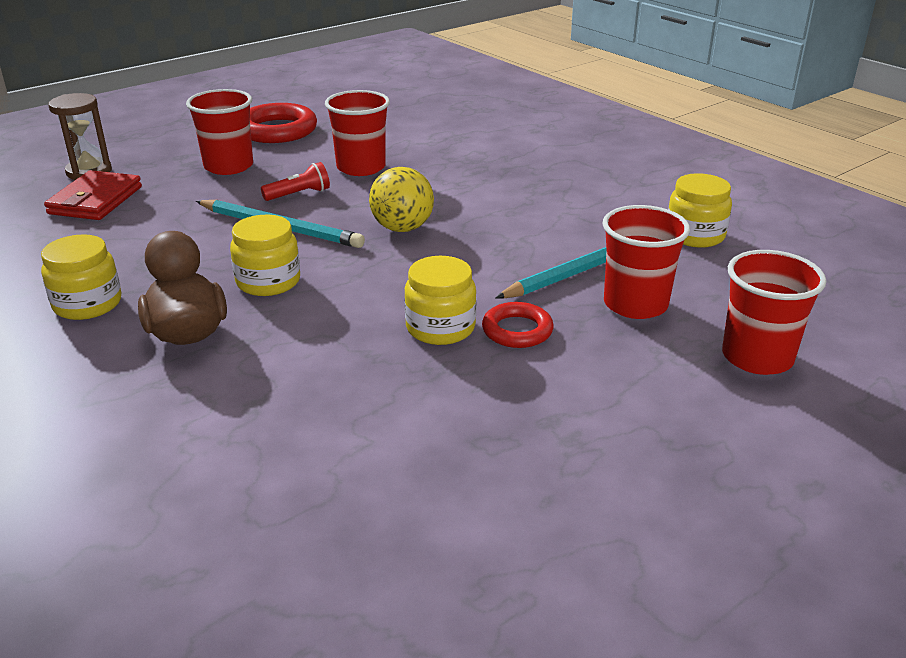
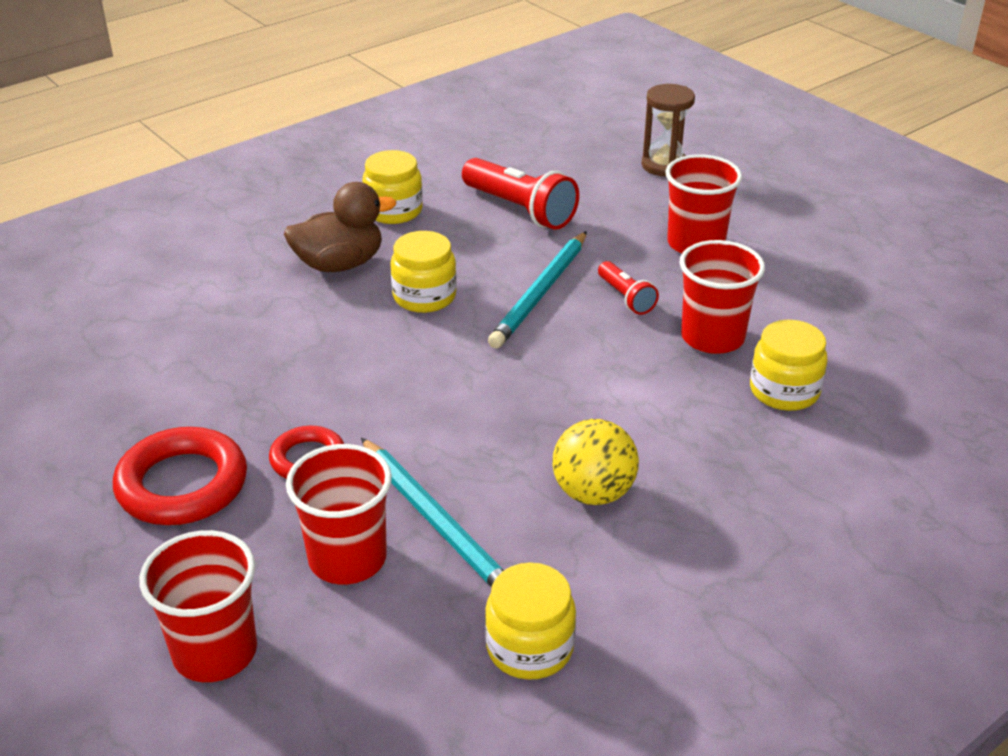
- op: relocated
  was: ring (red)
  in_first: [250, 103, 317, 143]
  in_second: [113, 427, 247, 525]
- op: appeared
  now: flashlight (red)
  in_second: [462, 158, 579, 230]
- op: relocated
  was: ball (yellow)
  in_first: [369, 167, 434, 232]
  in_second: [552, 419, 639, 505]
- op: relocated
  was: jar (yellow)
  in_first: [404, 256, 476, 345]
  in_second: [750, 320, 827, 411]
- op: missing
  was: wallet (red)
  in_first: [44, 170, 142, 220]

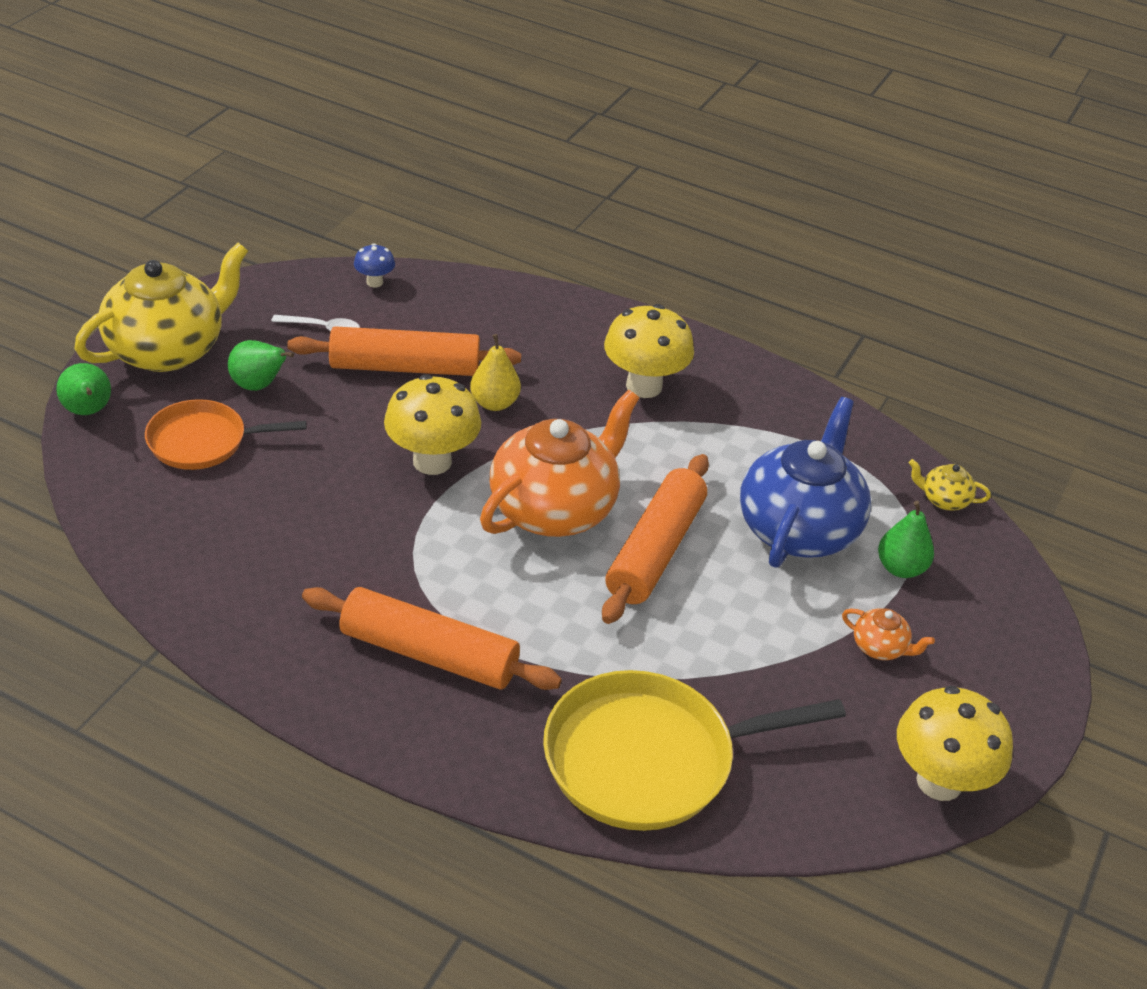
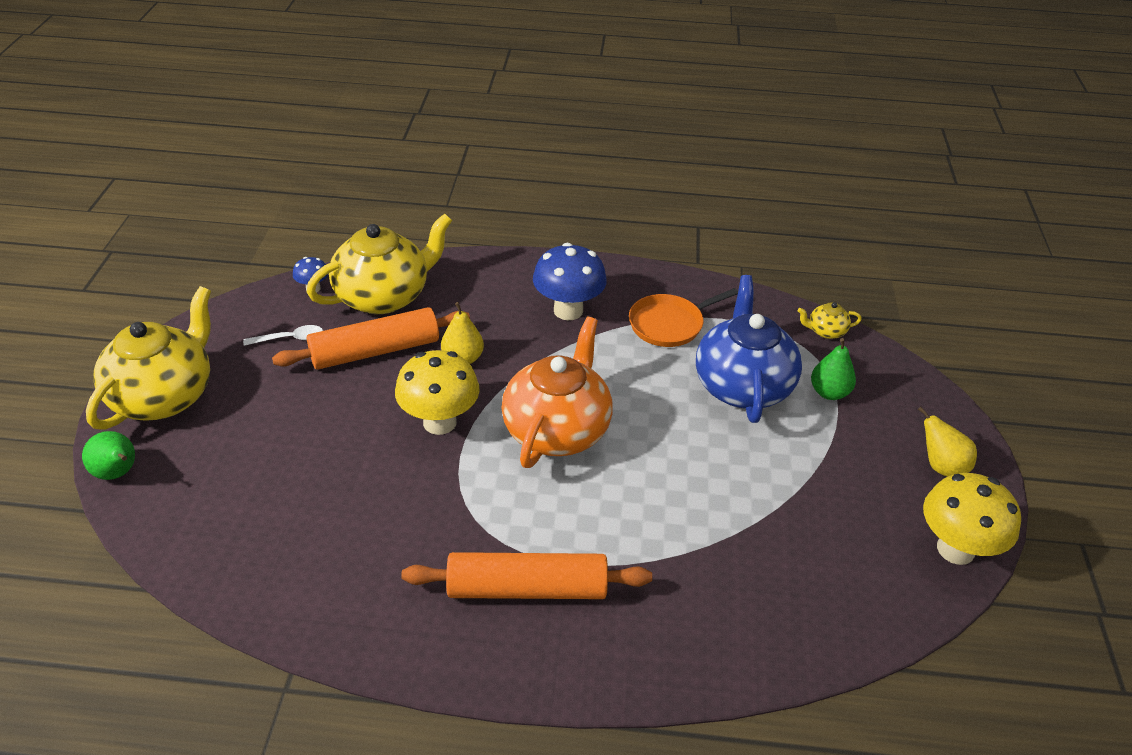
- op: appeared
  now: teapot (yellow)
  in_second: [307, 214, 452, 314]
- op: colour
  was: mushroom (yellow)
  now: mushroom (blue)
  in_first: [604, 304, 694, 398]
  in_second: [533, 243, 607, 320]
- op: relocated
  was: pan (orange)
  in_first: [145, 399, 307, 470]
  in_second: [629, 288, 738, 347]
- op: appeared
  now: pear (yellow)
  in_second: [918, 406, 977, 477]
- op: missing
  was: pear (green)
  in_first: [228, 340, 294, 391]
- op: missing
  was: pan (yellow)
  in_first: [543, 670, 846, 831]
- op: missing
  was: rolling pin (orange)
  in_first: [602, 454, 709, 624]
- op: missing
  was: teapot (orange)
  in_first: [842, 608, 935, 660]

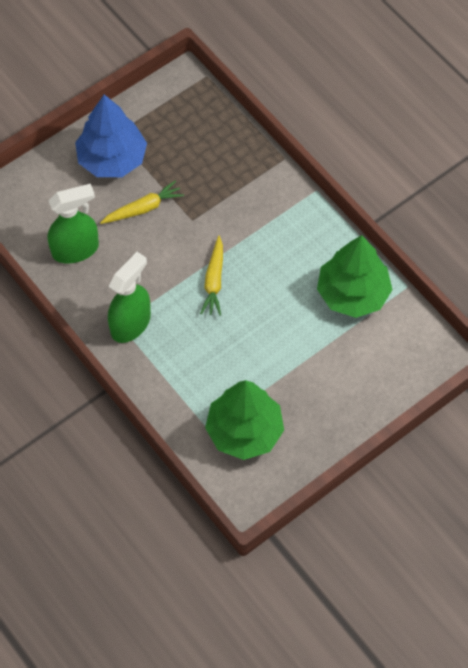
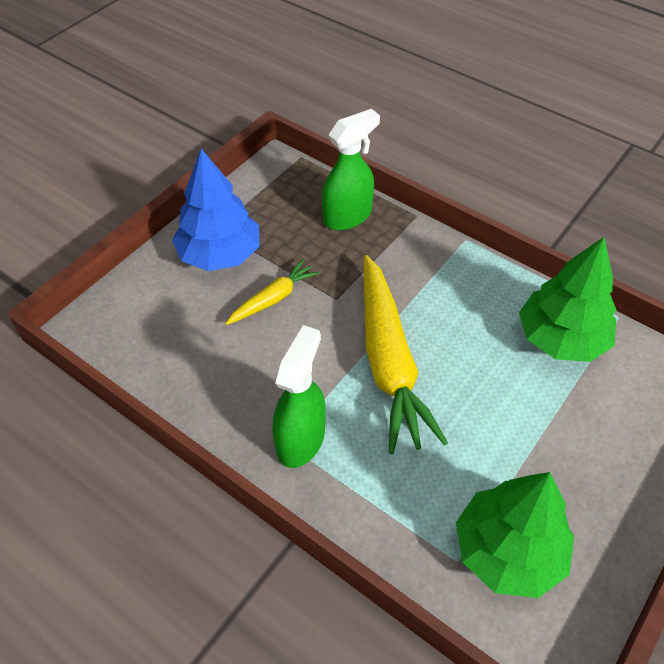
- op: relocated
  was: spray bottle (green)
  in_first: [48, 184, 99, 263]
  in_second: [322, 109, 380, 230]
- op: size
  was: carrot (yellow)
  in_first: [200, 236, 223, 316]
  in_second: [363, 255, 448, 454]
  ratio: 2.02

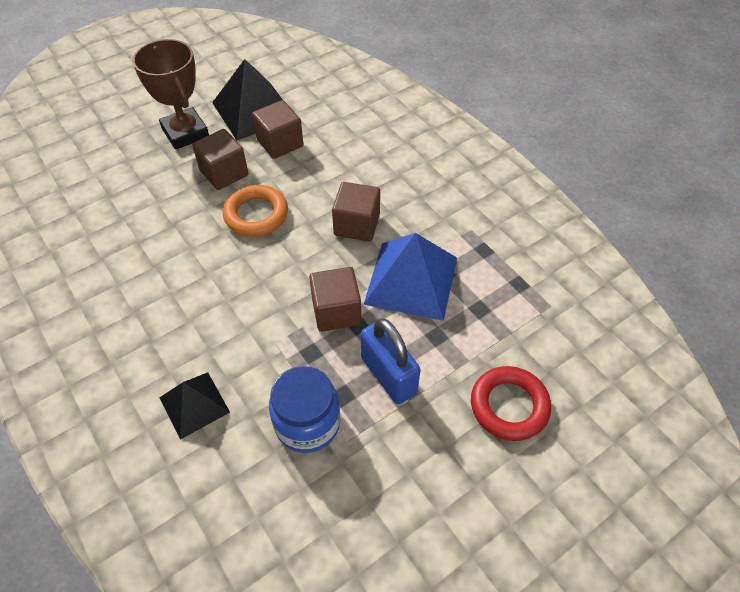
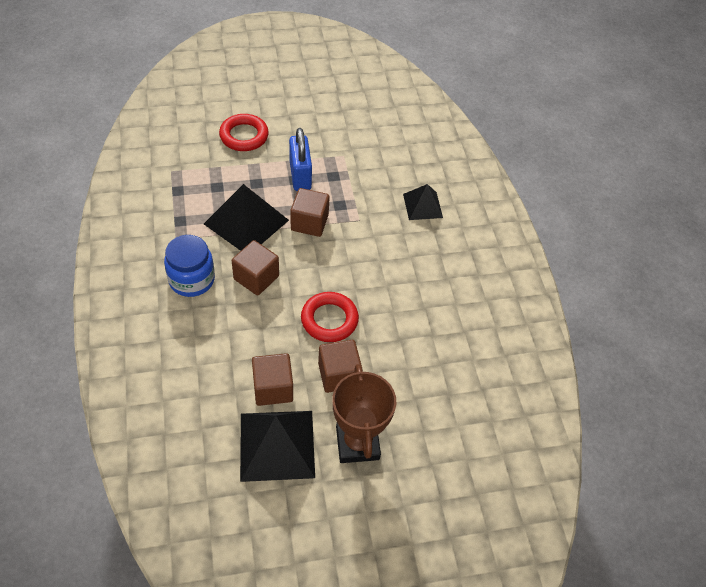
- op: relocated
  was: jar (blue)
  in_first: [269, 366, 340, 453]
  in_second: [164, 235, 215, 297]
- op: colour
  was: pyramid (blue)
  now: pyramid (black)
  in_first: [364, 233, 457, 321]
  in_second: [204, 184, 289, 251]
- op: colour
  was: ring (orange)
  now: ring (red)
  in_first: [223, 185, 288, 237]
  in_second: [301, 292, 359, 342]

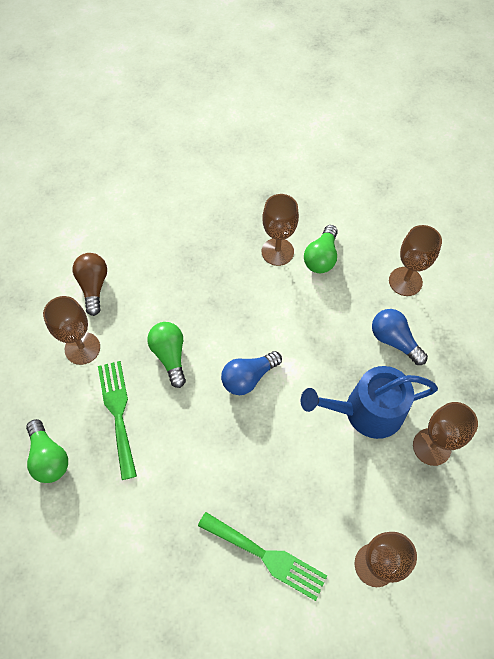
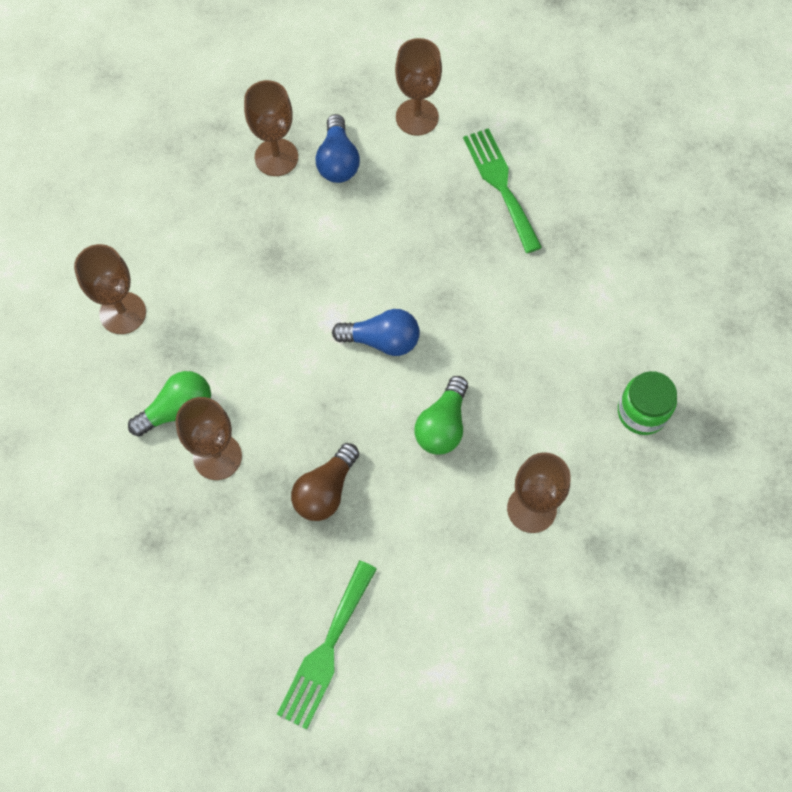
- op: relocated
  was: fork (green)
  in_first: [98, 361, 137, 480]
  in_second: [277, 560, 377, 730]
- op: relocated
  was: light bulb (brown)
  in_first: [73, 253, 107, 316]
  in_second: [291, 443, 359, 521]
- op: relocated
  was: light bulb (blue)
  in_first: [372, 309, 428, 365]
  in_second: [315, 114, 360, 183]
- op: exchanged
  was: light bulb (green)
  now: jar (green)
  in_first: [26, 419, 68, 483]
  in_second: [618, 371, 677, 435]
- op: missing
  was: watering can (blue)
  in_first: [301, 366, 438, 439]

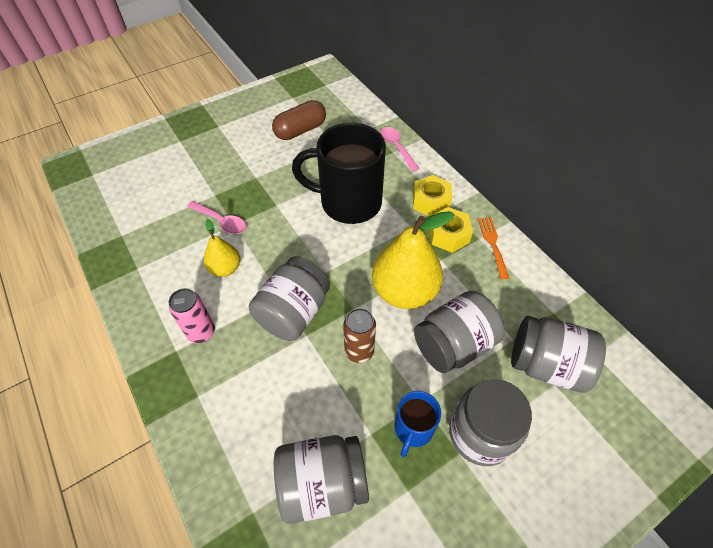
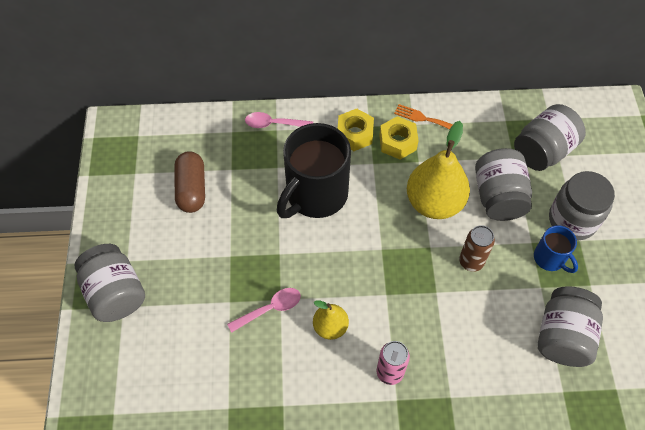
- op: relocated
  was: jar (grey)
  in_first: [249, 256, 330, 341]
  in_second: [75, 244, 145, 322]

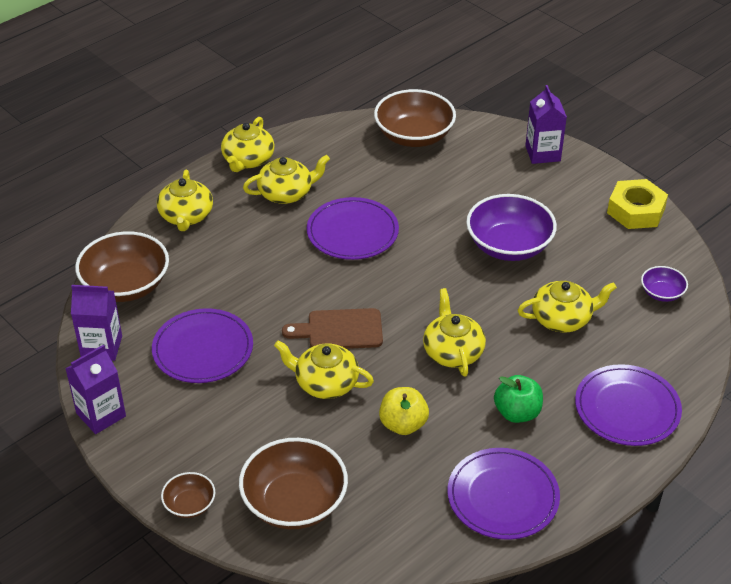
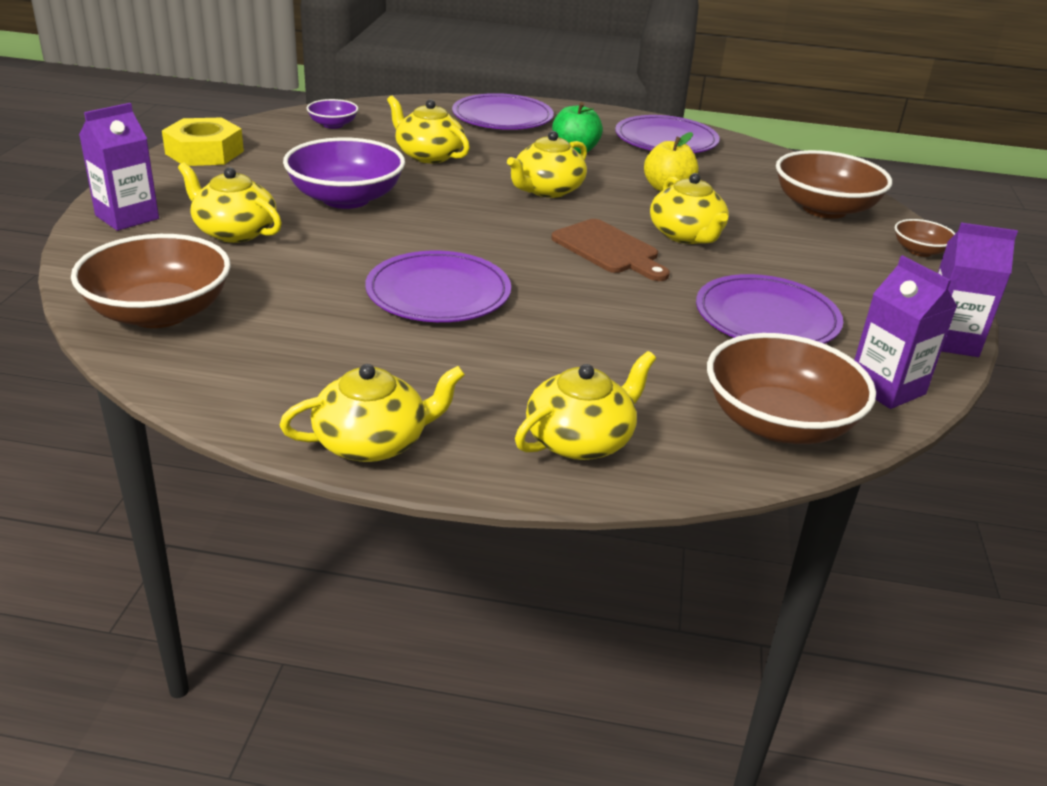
- op: relocated
  was: teapot (yellow)
  in_first: [243, 155, 330, 204]
  in_second: [178, 162, 282, 243]

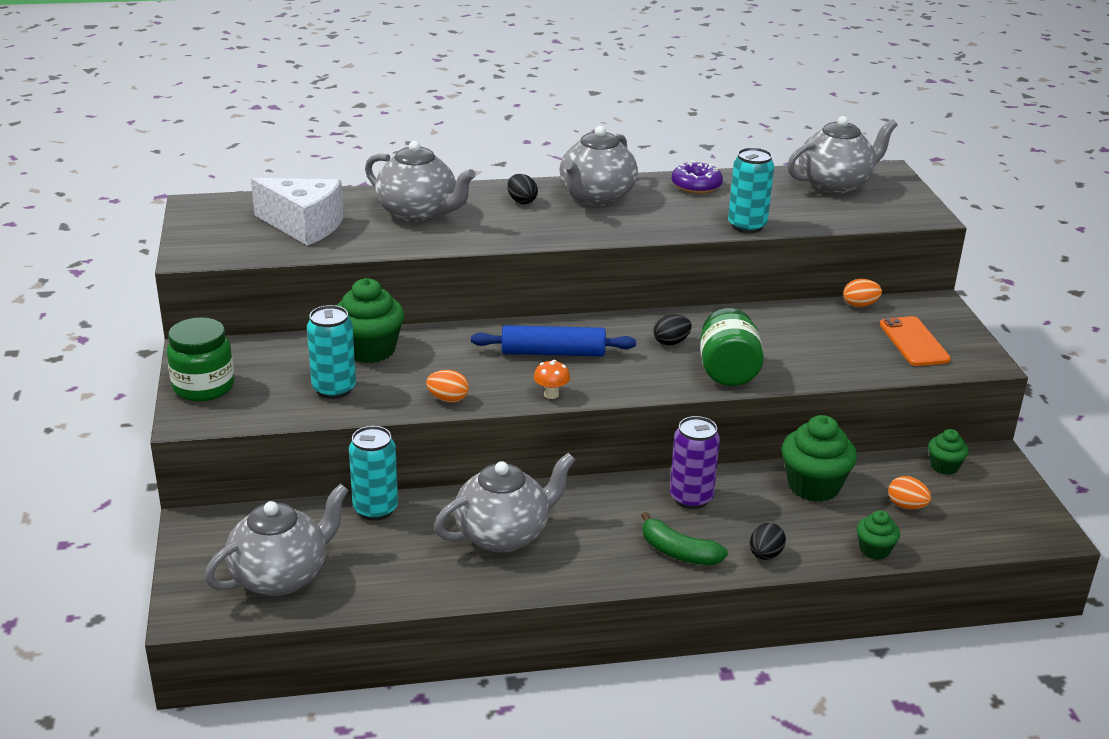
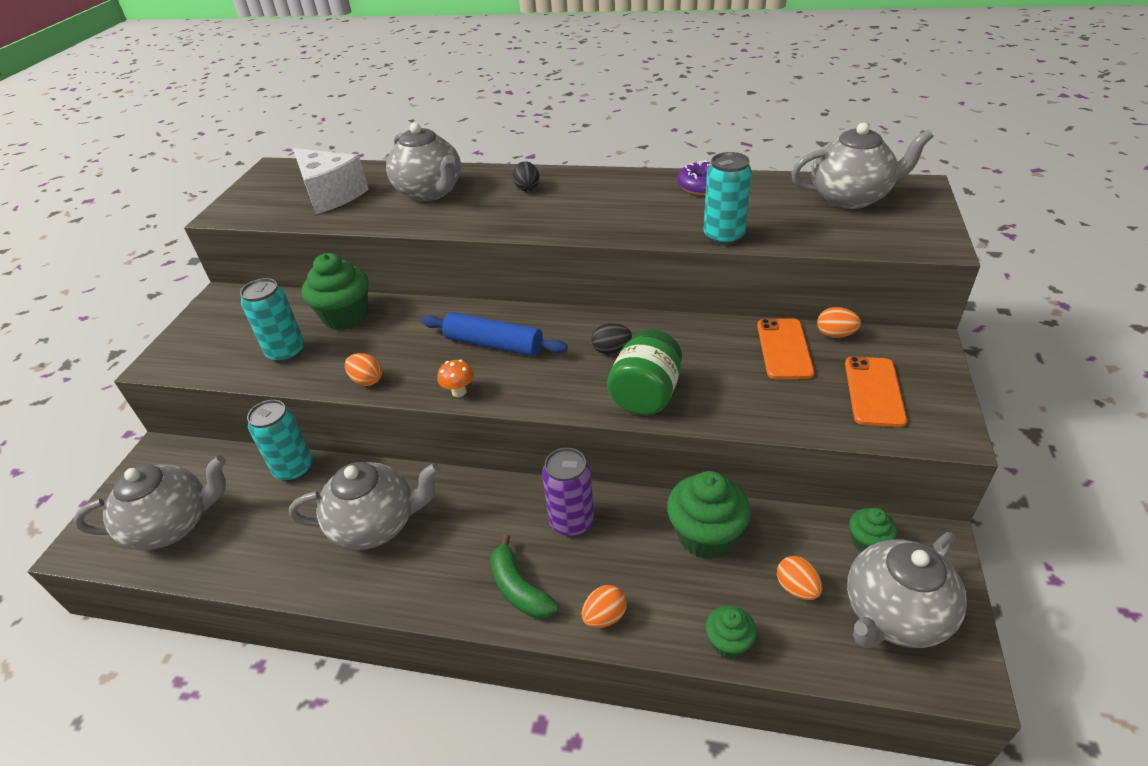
- op: colour
  was: egg (black)
  now: egg (orange)
  in_first: [750, 523, 786, 560]
  in_second: [582, 585, 627, 628]
- op: appeared
  now: phone (orange)
  in_second: [757, 319, 814, 379]
- op: relocated
  was: teapot (grey)
  in_first: [559, 126, 638, 206]
  in_second: [847, 532, 967, 648]
- op: missing
  was: jar (green)
  in_first: [167, 317, 234, 401]

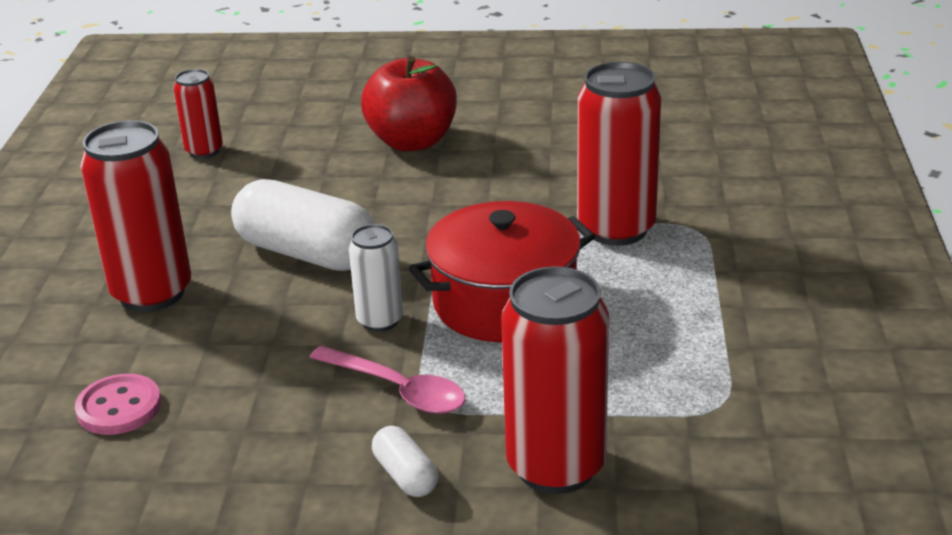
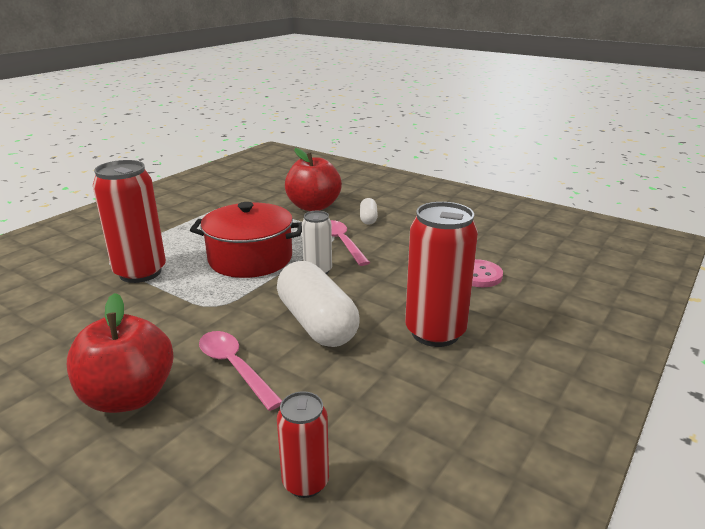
- op: appeared
  now: spoon (pink)
  in_second: [199, 331, 282, 411]
- op: exchanged
  was: can (red)
  now: apple (red)
  in_first: [501, 266, 609, 494]
  in_second: [285, 148, 342, 211]

